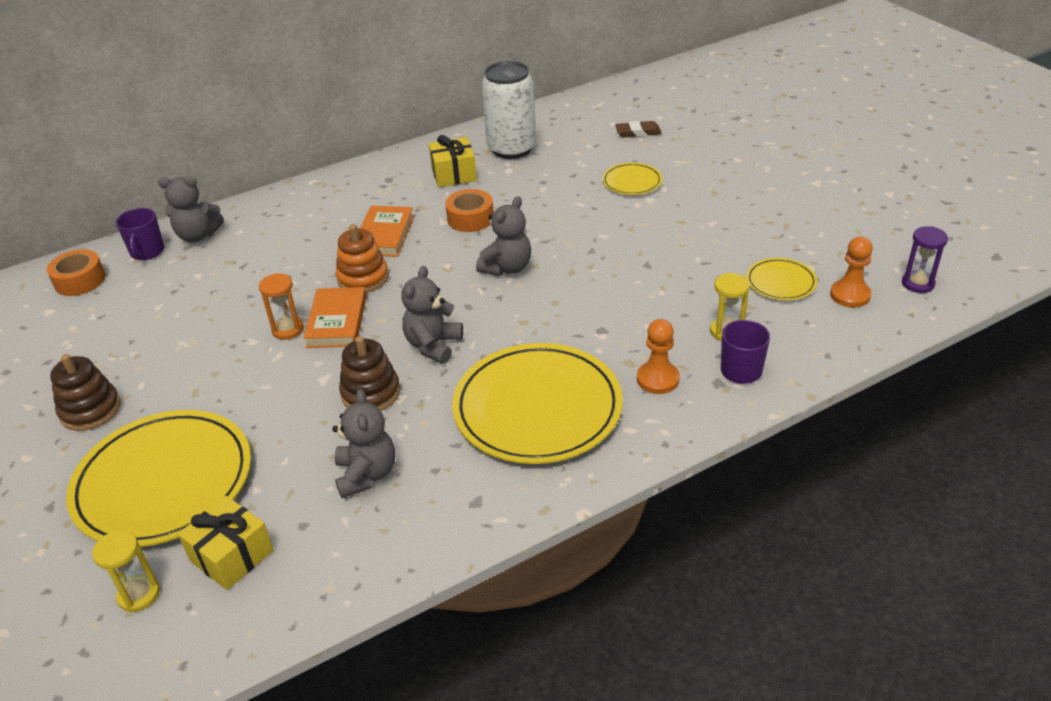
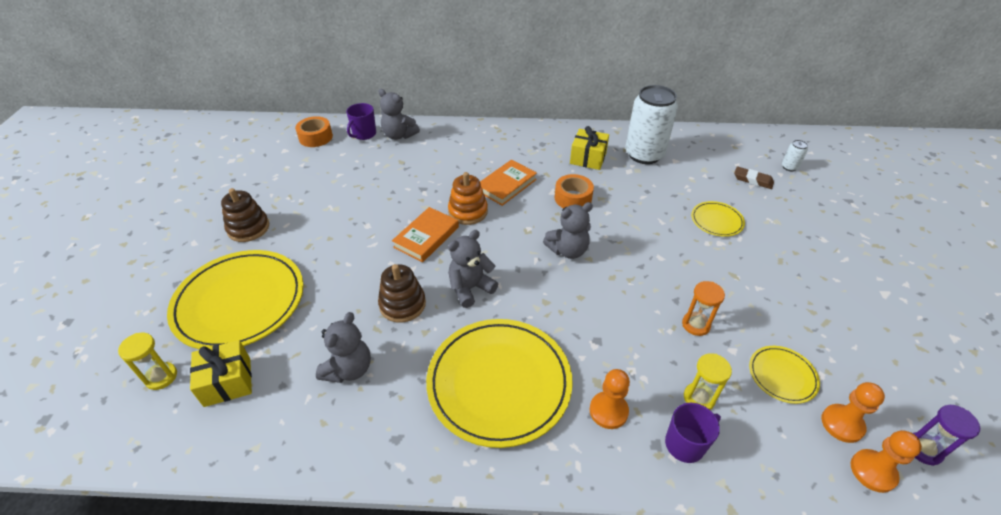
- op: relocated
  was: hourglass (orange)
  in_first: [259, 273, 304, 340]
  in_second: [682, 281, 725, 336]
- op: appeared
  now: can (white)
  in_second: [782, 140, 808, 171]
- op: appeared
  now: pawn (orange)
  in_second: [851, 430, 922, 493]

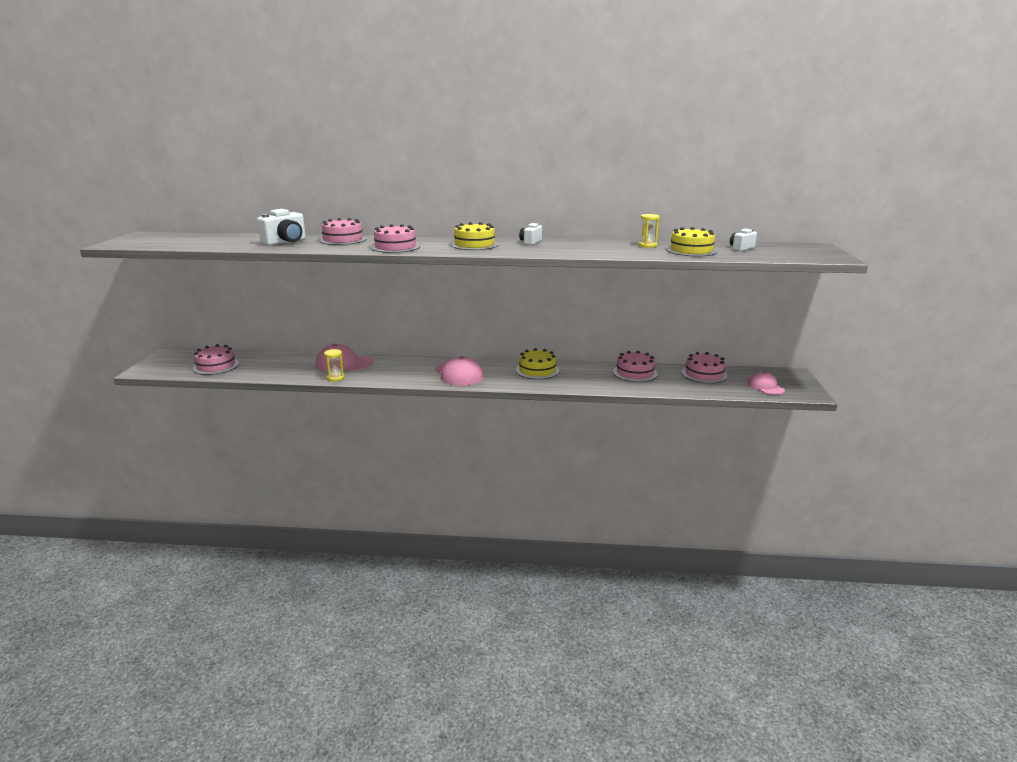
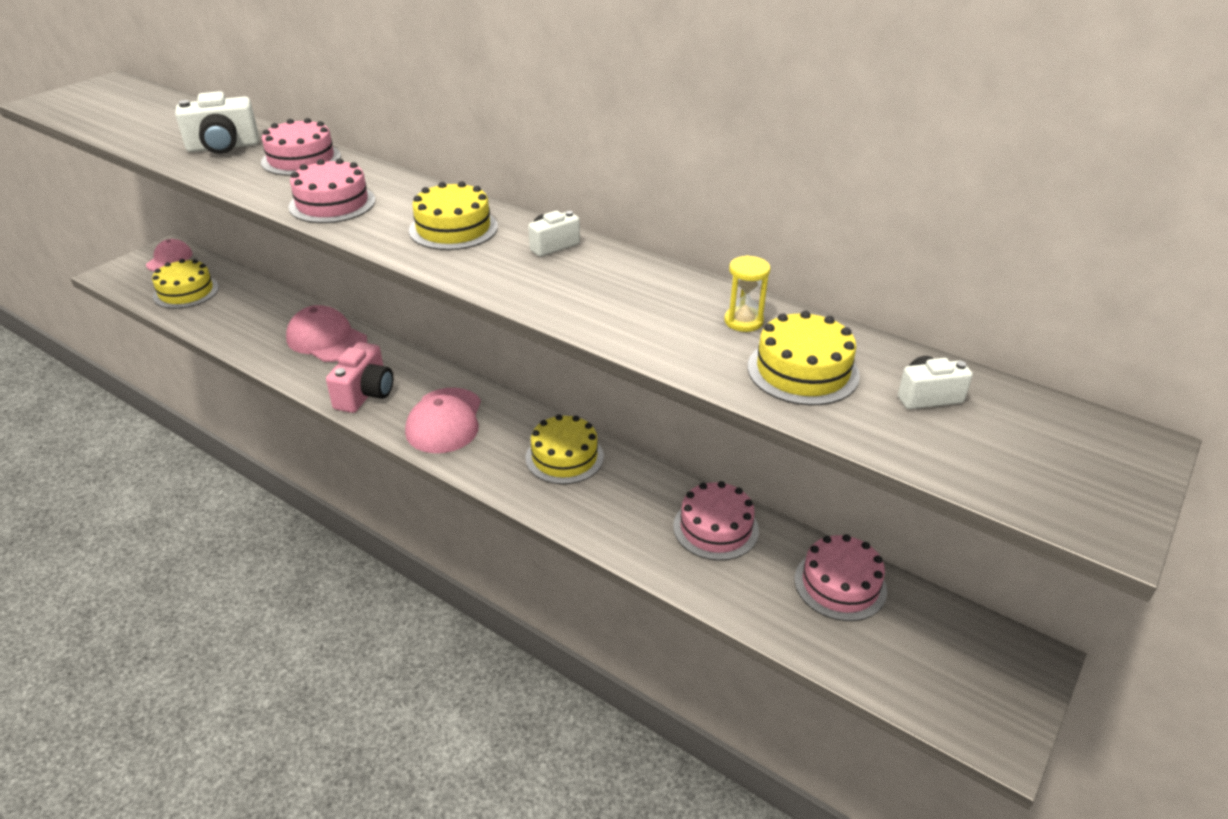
- op: relocated
  was: cap (pink)
  in_first: [748, 372, 785, 395]
  in_second: [146, 239, 193, 271]
- op: colour
  was: cake (pink)
  now: cake (yellow)
  in_first: [193, 344, 239, 375]
  in_second: [152, 259, 219, 309]
- op: appeared
  now: camera (pink)
  in_second: [326, 342, 393, 413]
- op: missing
  was: hourglass (yellow)
  in_first: [324, 349, 344, 381]

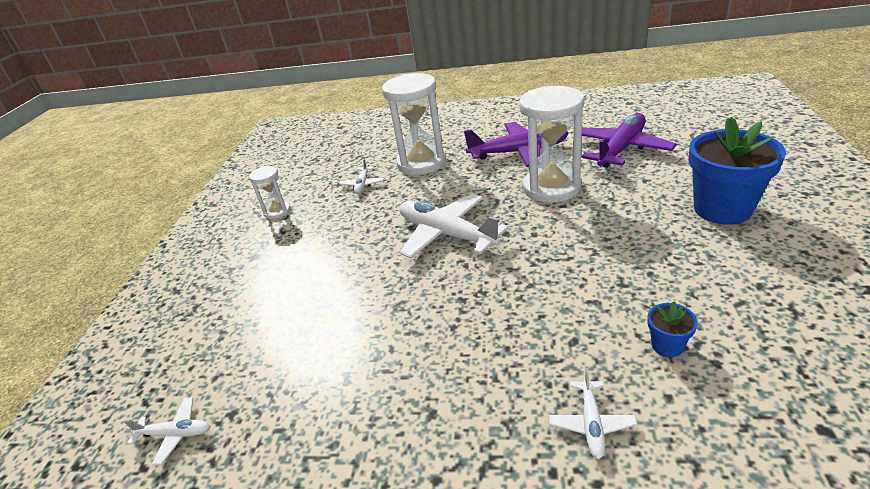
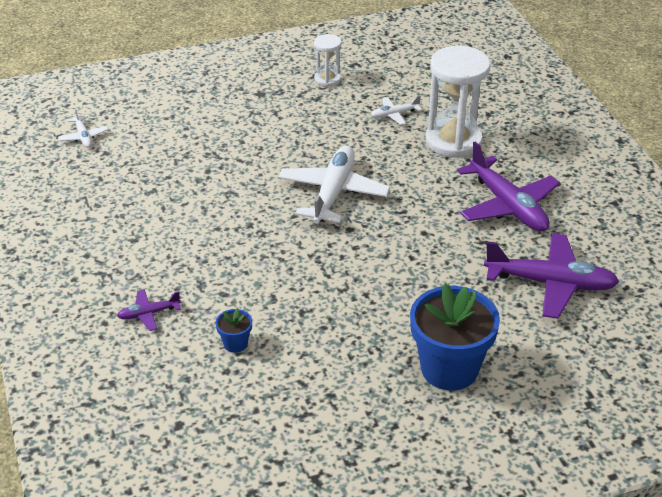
- op: colour
  was: plane (white)
  now: plane (purple)
  in_first: [549, 368, 637, 459]
  in_second: [117, 289, 181, 331]
- op: missing
  was: hourglass (white)
  in_first: [519, 86, 584, 203]

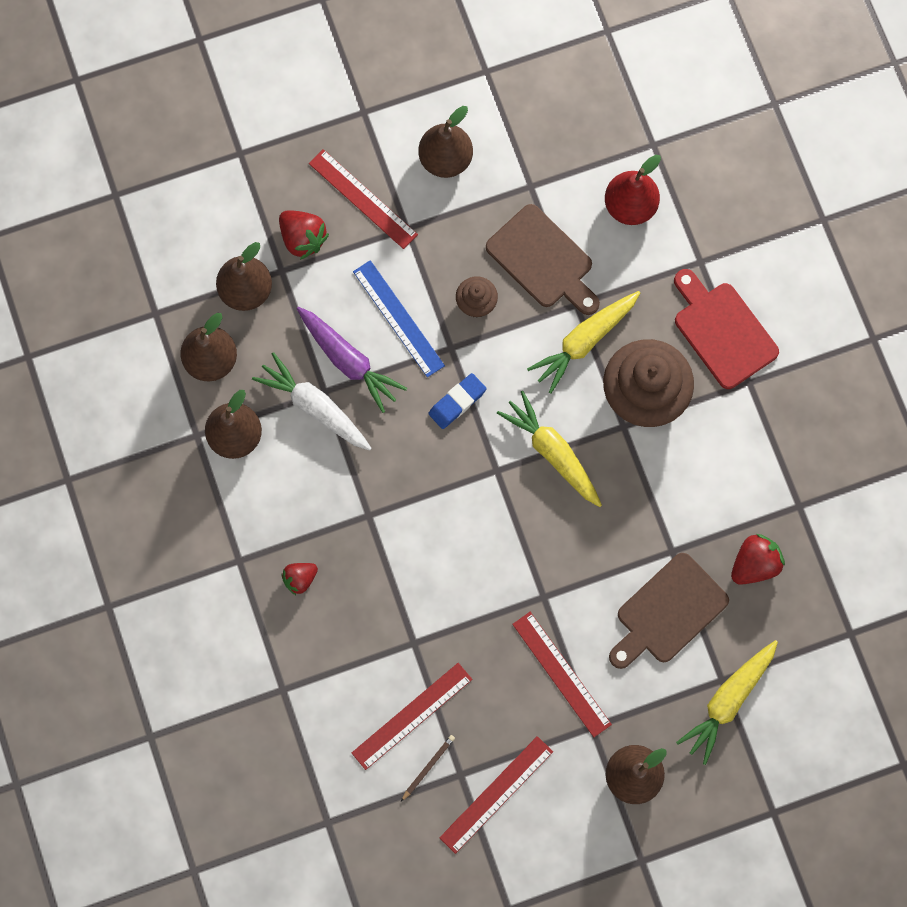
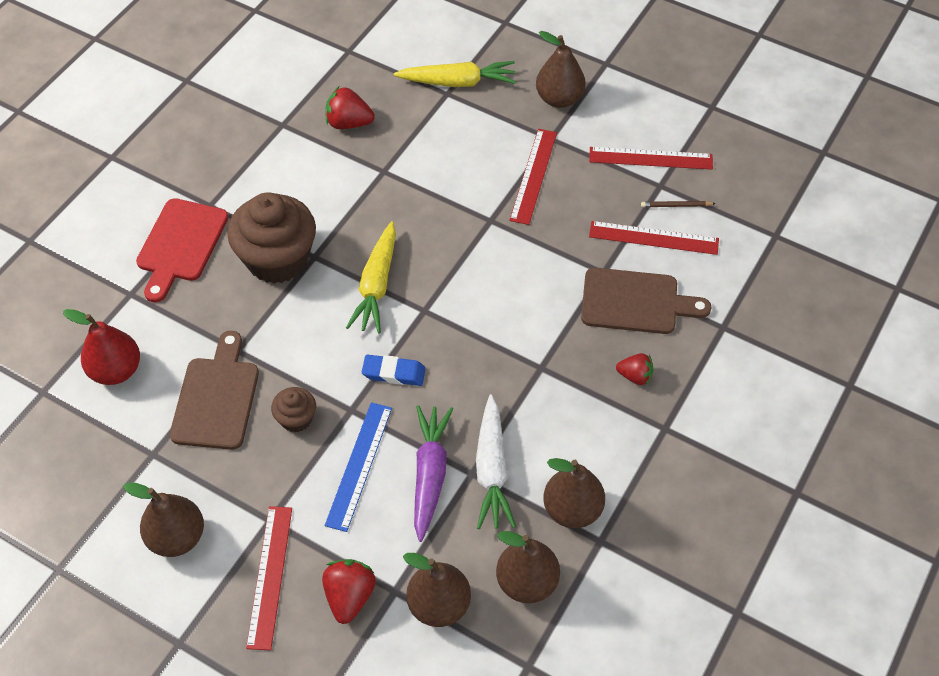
- op: relocated
  was: cutting board (brown)
  in_first: [609, 553, 729, 669]
  in_second: [581, 268, 711, 334]
- op: missing
  was: carrot (yellow)
  in_first: [527, 291, 640, 394]

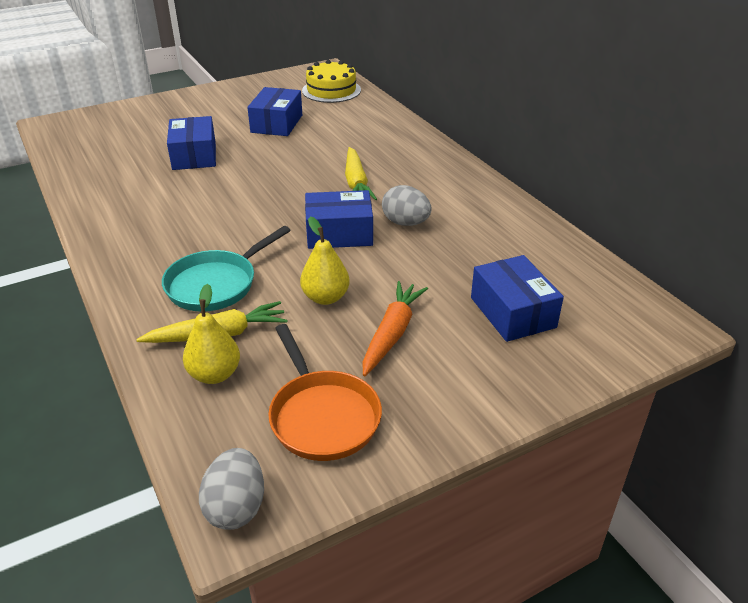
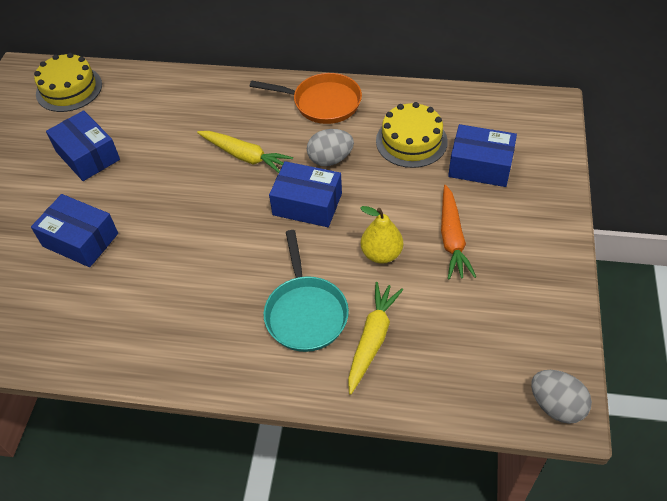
- op: relocated
  was: pan (orange)
  in_first: [268, 324, 382, 461]
  in_second: [250, 73, 362, 124]
- op: spun
  was: box (blue)
  in_first: [305, 190, 373, 249]
  in_second: [269, 161, 342, 227]
  clockwise: 75
- op: appeared
  now: cake (yellow)
  in_second: [376, 102, 448, 168]
- op: spun
  was: carrot (orange)
  in_first: [363, 281, 428, 376]
  in_second: [441, 185, 476, 280]
  clockwise: -150
- op: missing
  was: pear (yellow)
  in_first: [183, 284, 240, 384]

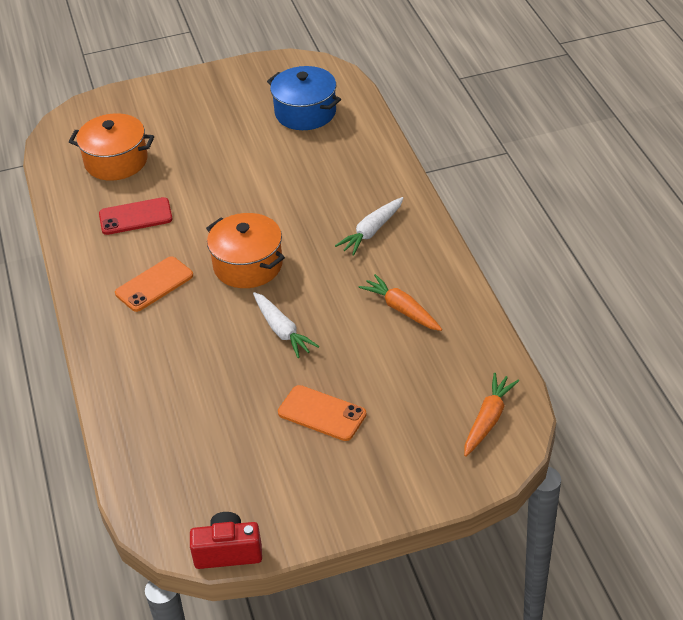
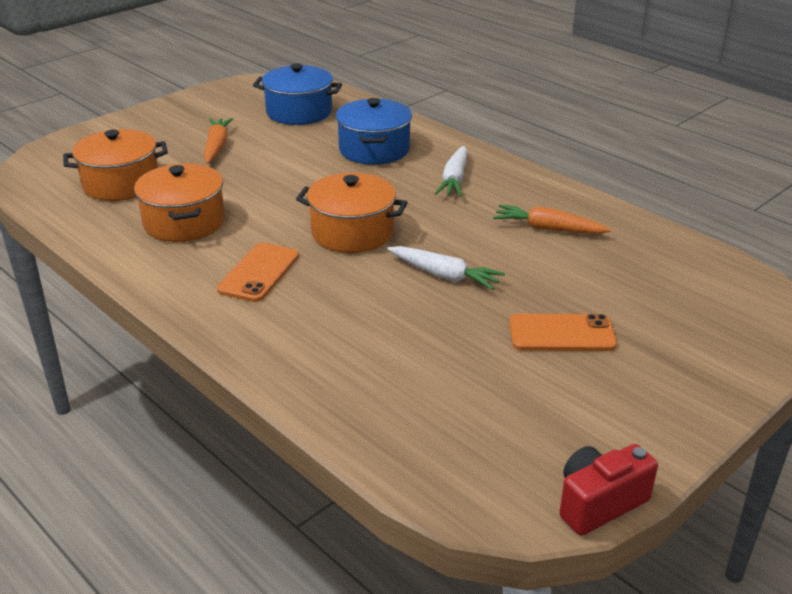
- op: exchanged
  was: phone (red)
  now: pot (orange)
  in_first: [99, 197, 173, 235]
  in_second: [134, 163, 225, 242]
- op: relocated
  was: carrot (orange)
  in_first: [464, 373, 519, 457]
  in_second: [204, 118, 233, 164]
- op: appeared
  now: pot (blue)
  in_second: [336, 98, 412, 165]

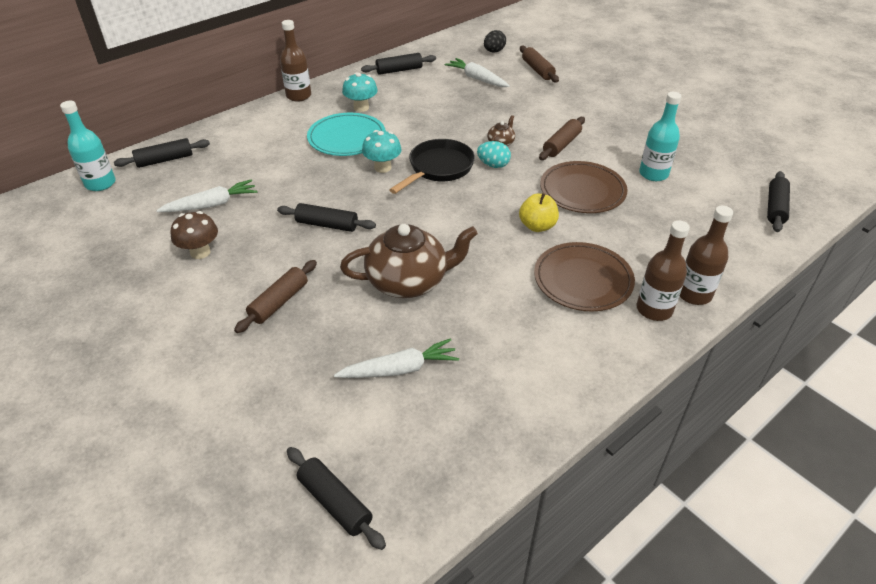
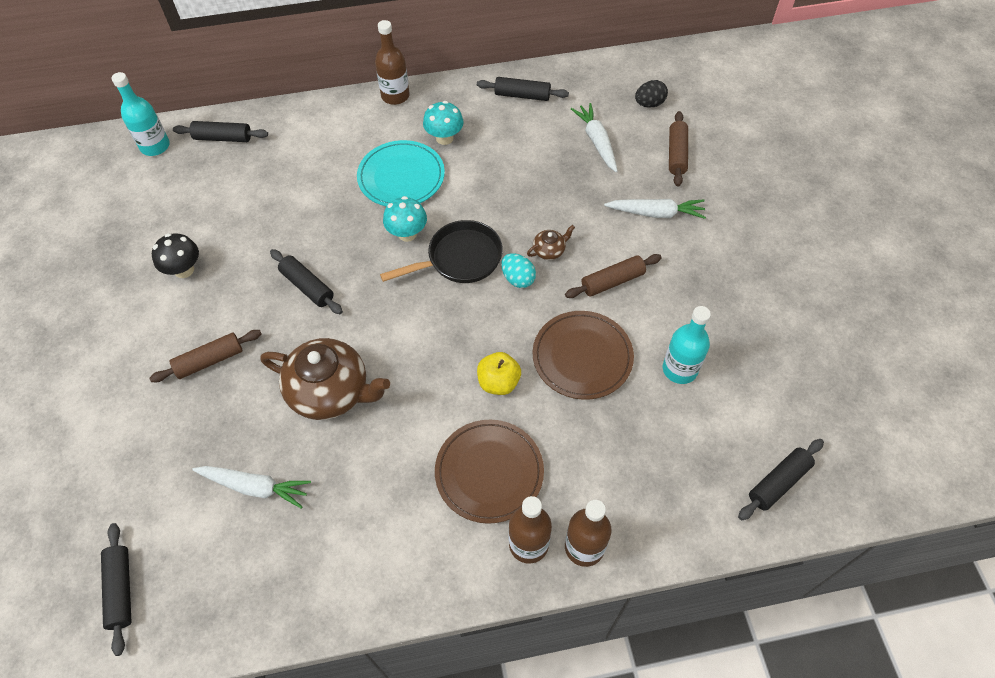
- op: colour
  was: mushroom (brown)
  now: mushroom (black)
  in_first: [171, 211, 218, 259]
  in_second: [152, 233, 199, 278]
- op: relocated
  was: carrot (white)
  in_first: [156, 179, 257, 212]
  in_second: [604, 199, 706, 219]

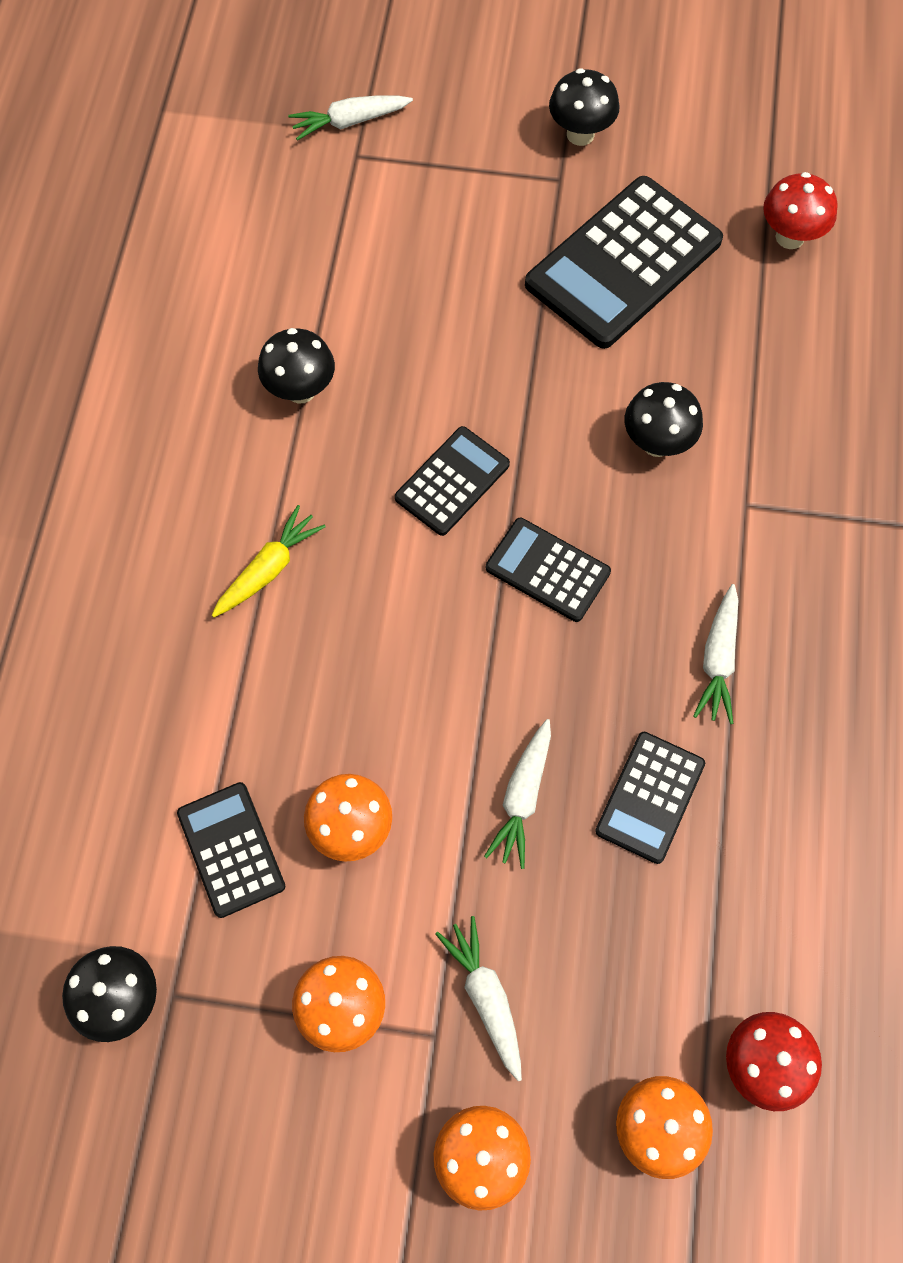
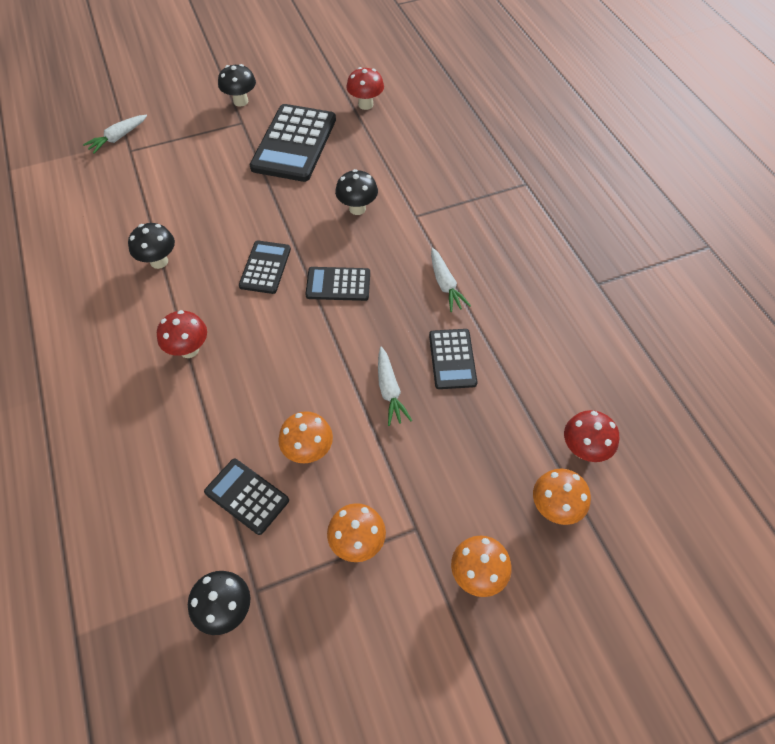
- op: exchanged
  was: carrot (yellow)
  now: mushroom (red)
  in_first: [212, 505, 326, 617]
  in_second: [157, 310, 207, 358]
- op: missing
  was: carrot (white)
  in_first: [435, 916, 522, 1082]

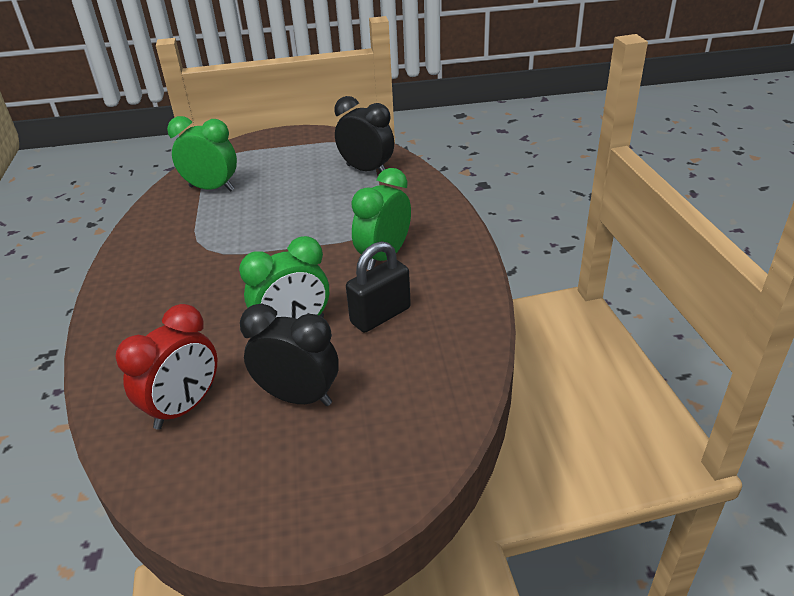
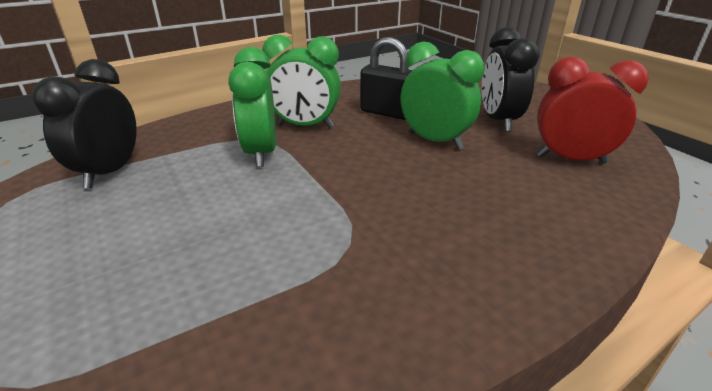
- op: relocated
  was: clock (green)
  in_first: [167, 116, 237, 191]
  in_second: [229, 47, 276, 167]

